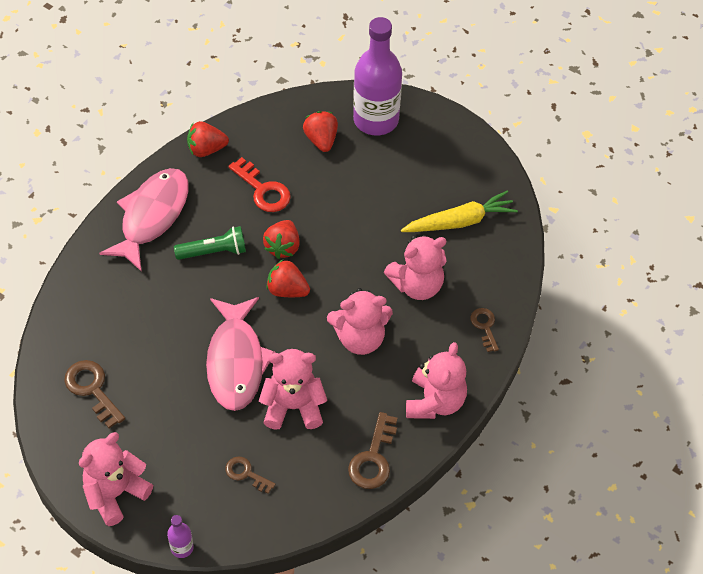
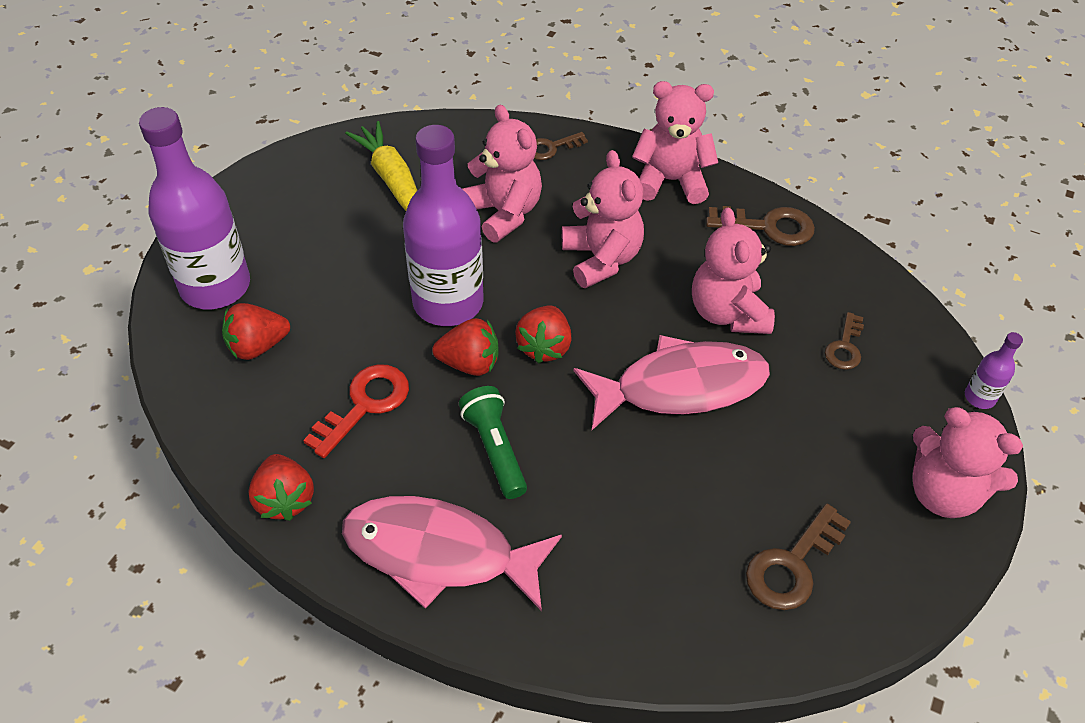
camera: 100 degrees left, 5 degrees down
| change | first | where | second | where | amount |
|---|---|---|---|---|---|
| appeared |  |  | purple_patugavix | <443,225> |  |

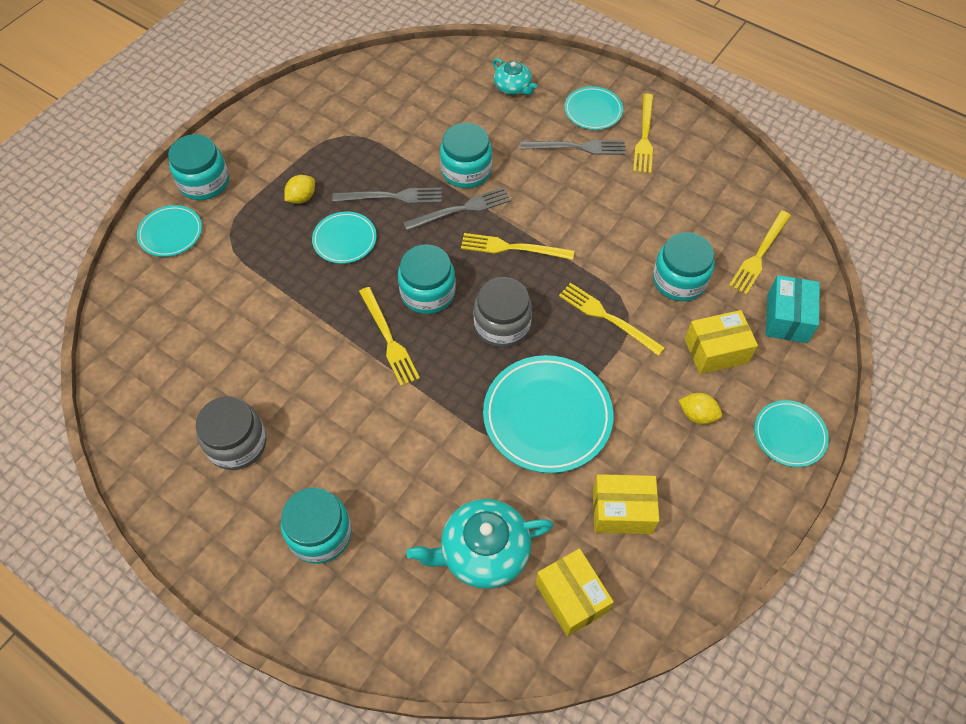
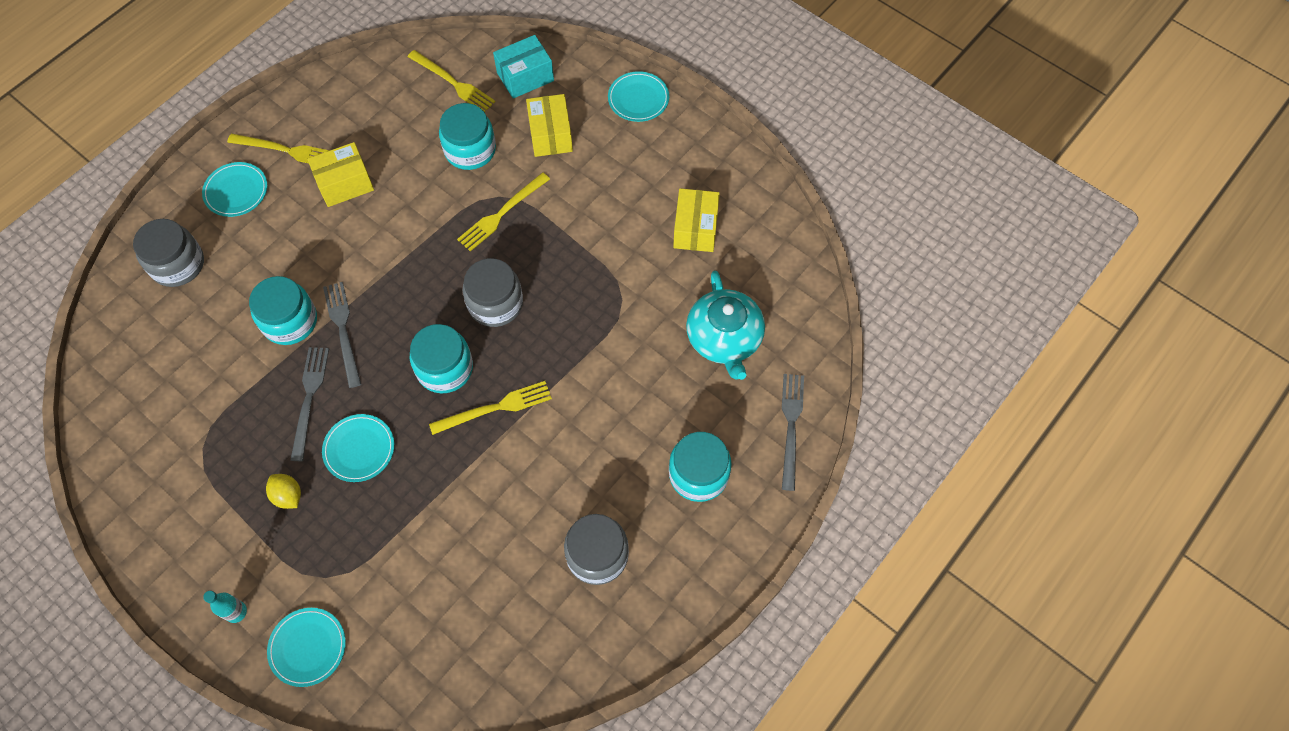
camera: 85 degrees left, 5 degrees up
| change | first | where | second | where | amount |
|---|---|---|---|---|---|
| exchanged | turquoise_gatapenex | <198,167> | turquoise_patugavix | <225,607> |  |
| missing | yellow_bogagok | <517,246> |  |  |  |
| missing | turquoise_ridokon | <548,414> |  |  |  |
| exchanged | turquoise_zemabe | <515,76> | grey_gatapenex | <168,253> |  |
| relocated | grey_bogagok | <573,147> |  | <793,432> |  |
| relocated | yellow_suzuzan | <574,592> |  | <340,174> |  |
| missing | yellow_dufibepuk | <700,408> |  |  |  |
| spun | turquoise_suzuzan | <793,309> |  | <523,67> | 45 degrees counterclockwise |

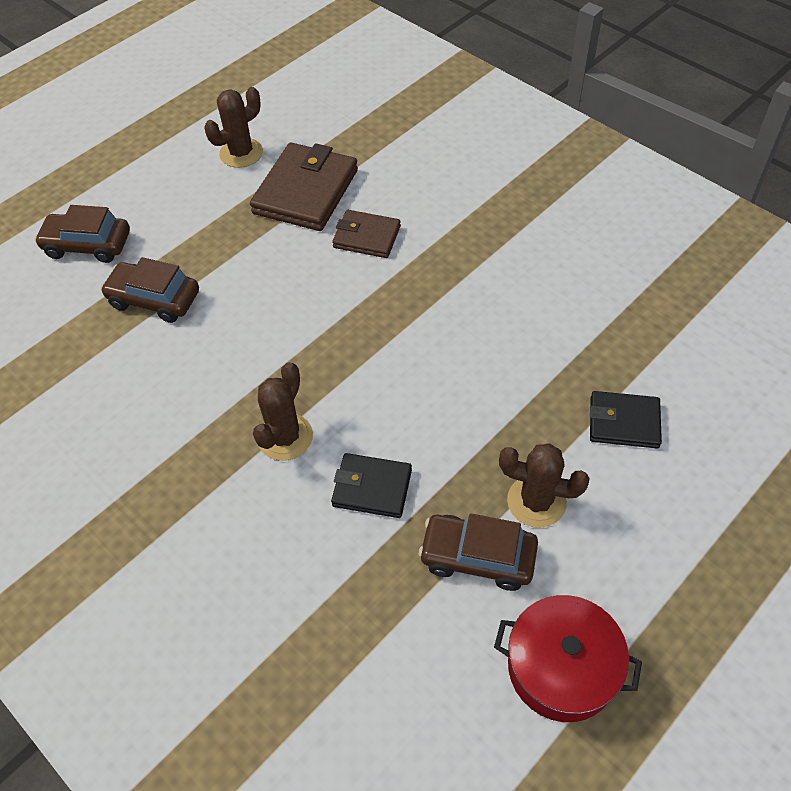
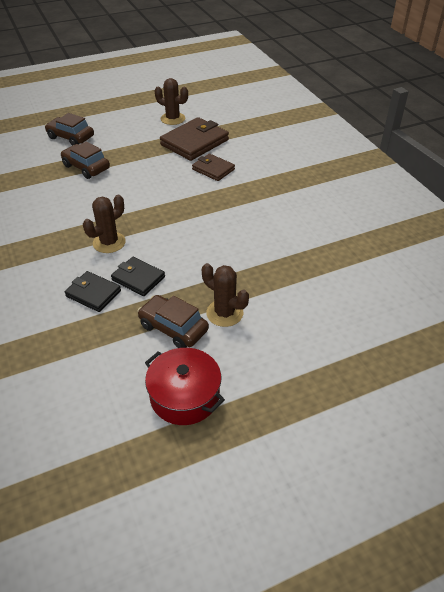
camera: 20 degrees right, 10 degrees down
| change | first | where | second | where | amount |
|---|---|---|---|---|---|
| spun | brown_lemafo | <234,127> |  | <171,101> | 45 degrees clockwise |
| relocated | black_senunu | <626,419> |  | <93,291> |  |

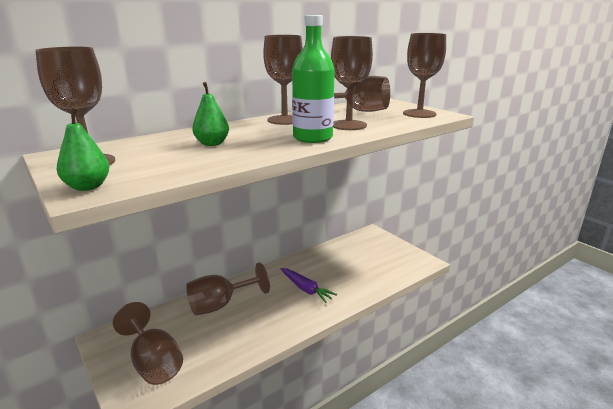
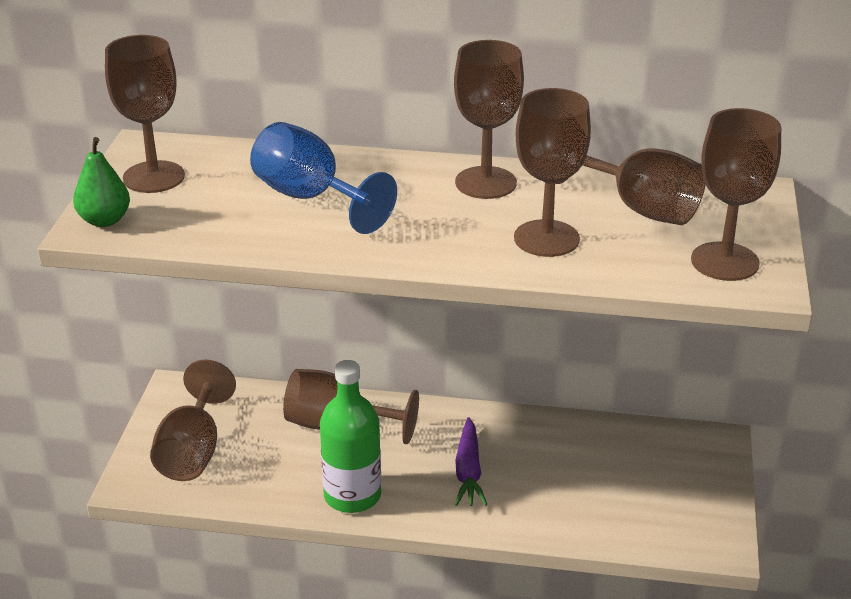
camera: 45 degrees right, 10 degrees up
| change | first | where | second | where | amount |
|---|---|---|---|---|---|
| exchanged | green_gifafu | <210,114> | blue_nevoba | <323,178> |  |
| relocated | green_patugavix | <313,79> |  | <350,436> |  |

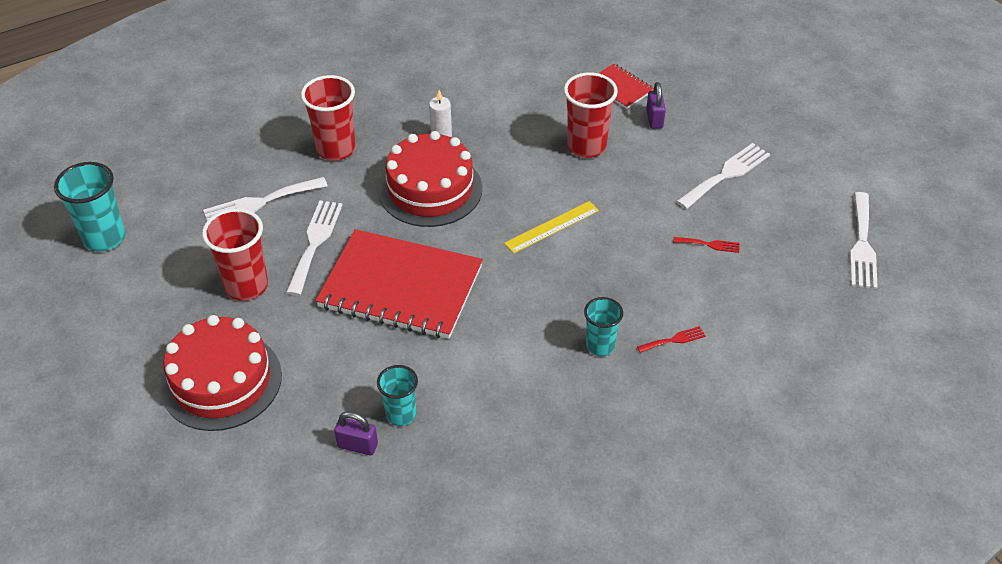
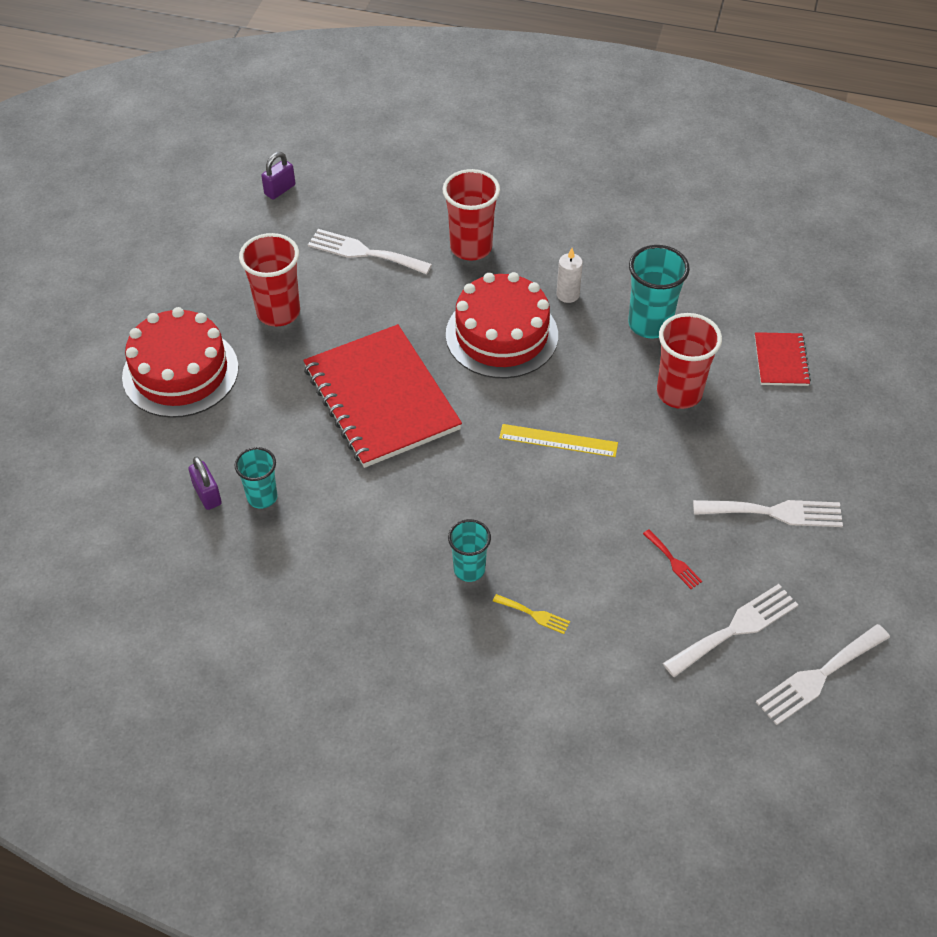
camera: 45 degrees right, 5 degrees up
| change | first | where | second | where | amount |
|---|---|---|---|---|---|
| relocated | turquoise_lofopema | <89,207> |  | <659,291> |  |
| relocated | white_bogagok | <314,248> |  | <730,630> |  |
| colour | red_bogagok | <671,339> | yellow_bogagok | <531,614> |  |
| relocated | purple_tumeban | <656,105> |  | <278,176> |  |

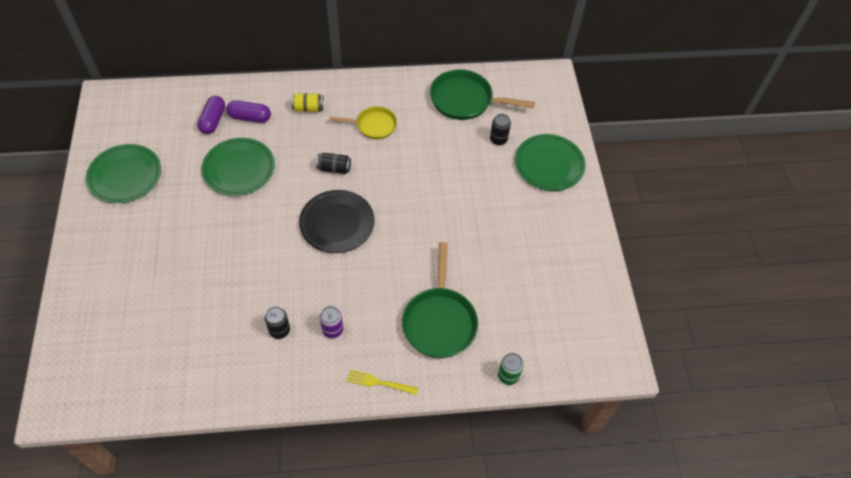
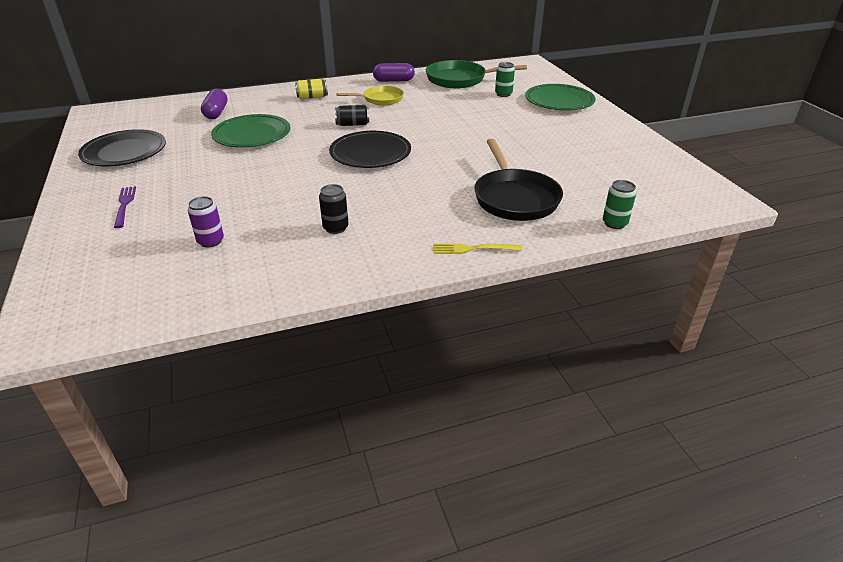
camera: 10 degrees left, 20 degrees down
| change | first | where | second | where | amount |
|---|---|---|---|---|---|
| colour | green_ridokon | <123,173> | black_ridokon | <122,147> |  |
| relocated | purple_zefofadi | <248,111> |  | <394,72> |  |
| relocated | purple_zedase | <331,322> |  | <206,222> |  |
| colour | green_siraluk | <440,300> | black_siraluk | <518,180> |  |
| colour | black_zedase | <500,129> | green_zedase | <505,79> |  |
| appeared |  |  | purple_bogagok | <125,207> |  |

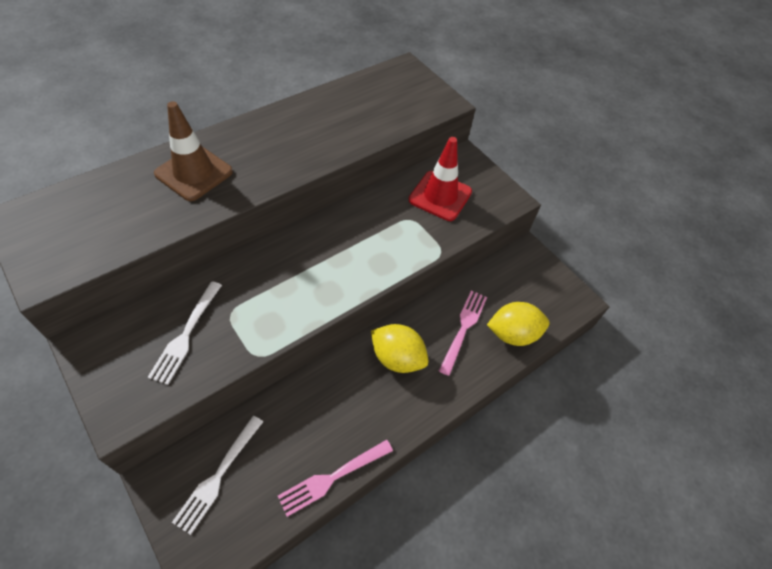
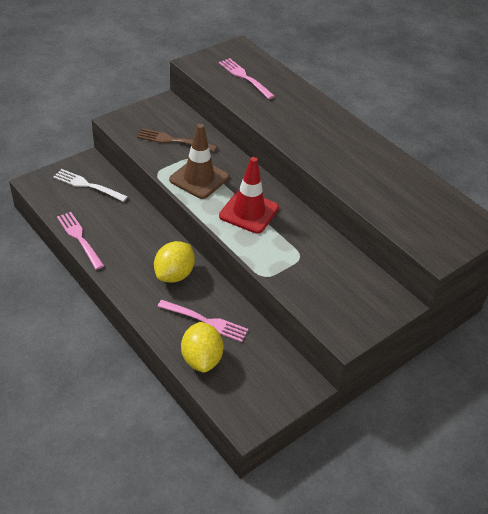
camera: 90 degrees right, 10 degrees down
| change | first | where | second | where | amount |
|---|---|---|---|---|---|
| colour | white_bogagok | <185,333> | brown_bogagok | <177,140> |  |
| relocated | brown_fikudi | <193,151> |  | <199,161> |  |
| relocated | red_fikudi | <440,179> |  | <249,195> |  |
| appeared |  |  | pink_bogagok | <247,78> |  |

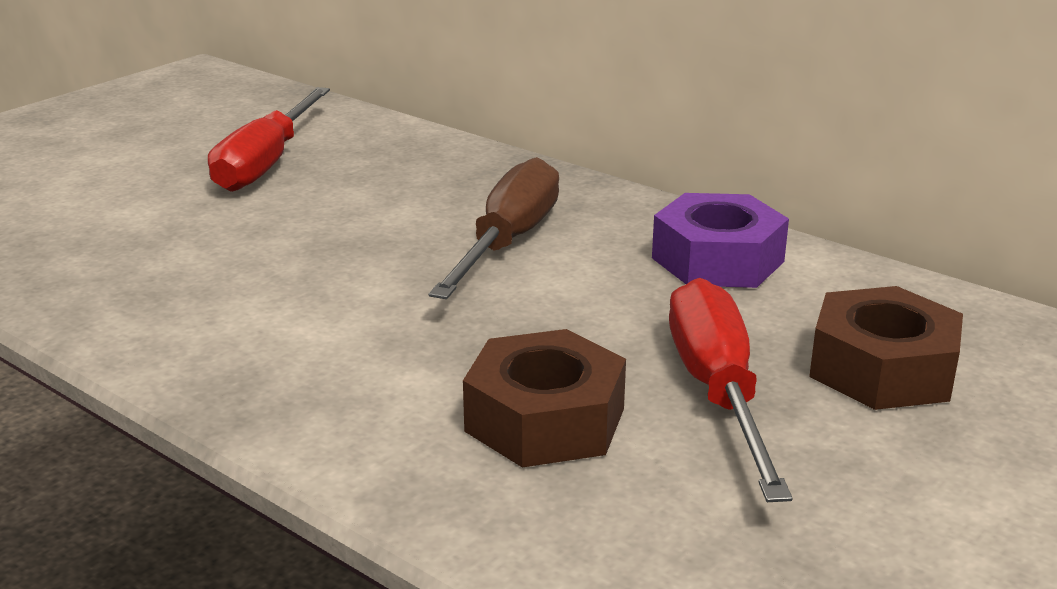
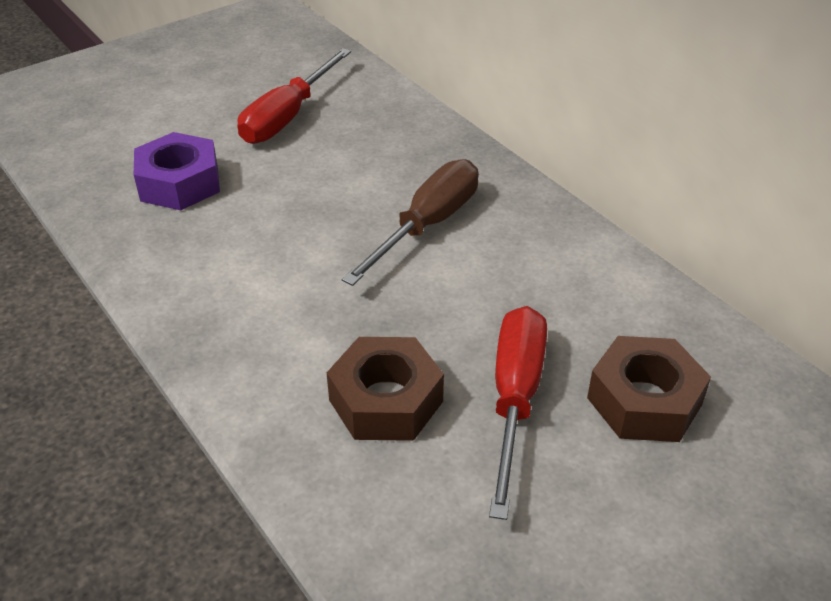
camera: 15 degrees right, 15 degrees up
| change | first | where | second | where | amount |
|---|---|---|---|---|---|
| relocated | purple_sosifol | <720,240> |  | <177,171> |  |

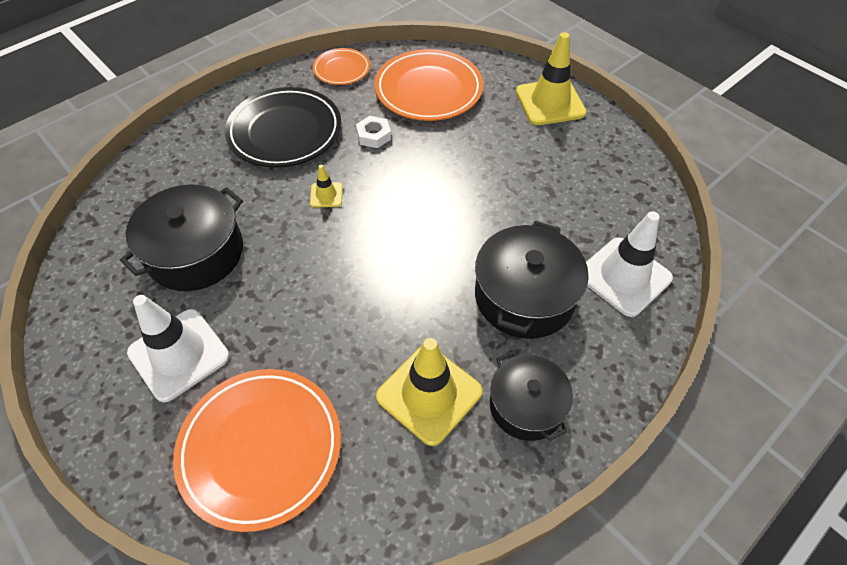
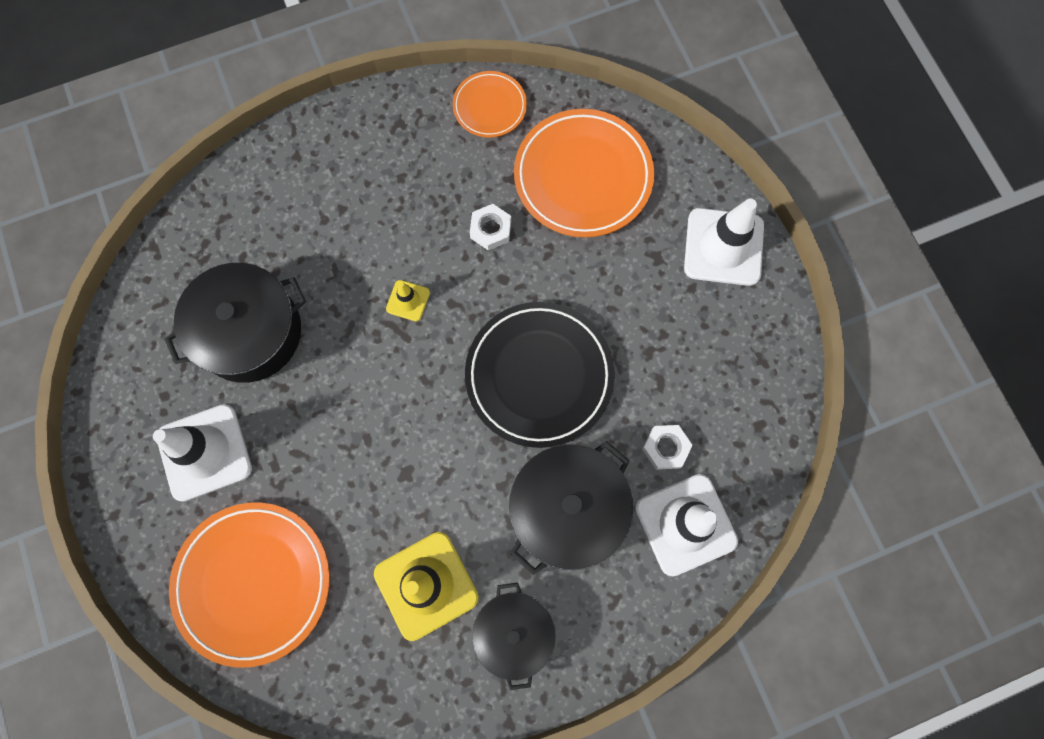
camera: 20 degrees right, 20 degrees up
| change | first | where | second | where | amount |
|---|---|---|---|---|---|
| relocated | black_ridokon | <283,127> |  | <540,375> |  |
| colour | yellow_fikudi | <551,78> | white_fikudi | <724,242> |  |
| appeared |  |  | white_sosifol | <667,447> |  |

